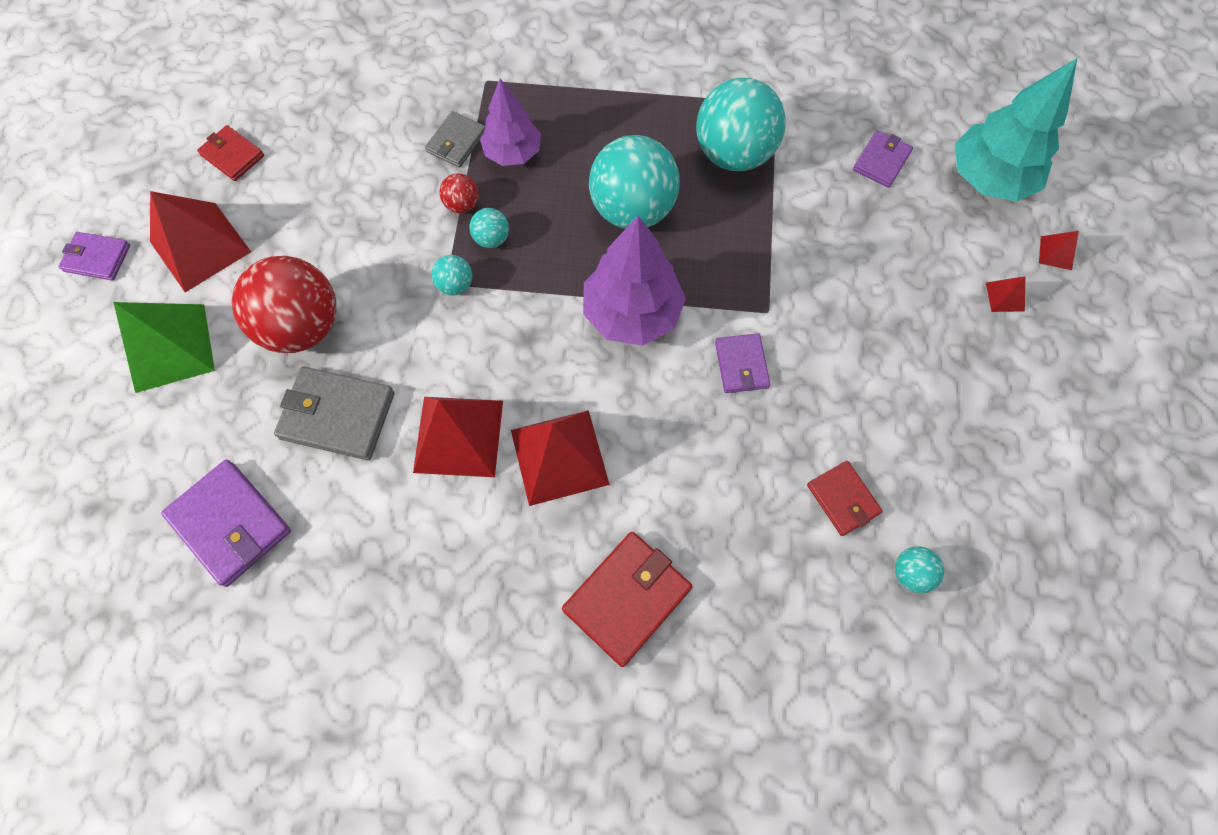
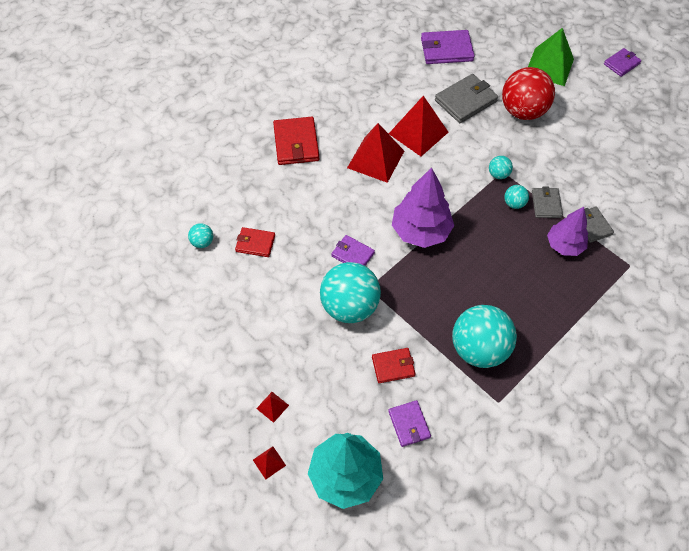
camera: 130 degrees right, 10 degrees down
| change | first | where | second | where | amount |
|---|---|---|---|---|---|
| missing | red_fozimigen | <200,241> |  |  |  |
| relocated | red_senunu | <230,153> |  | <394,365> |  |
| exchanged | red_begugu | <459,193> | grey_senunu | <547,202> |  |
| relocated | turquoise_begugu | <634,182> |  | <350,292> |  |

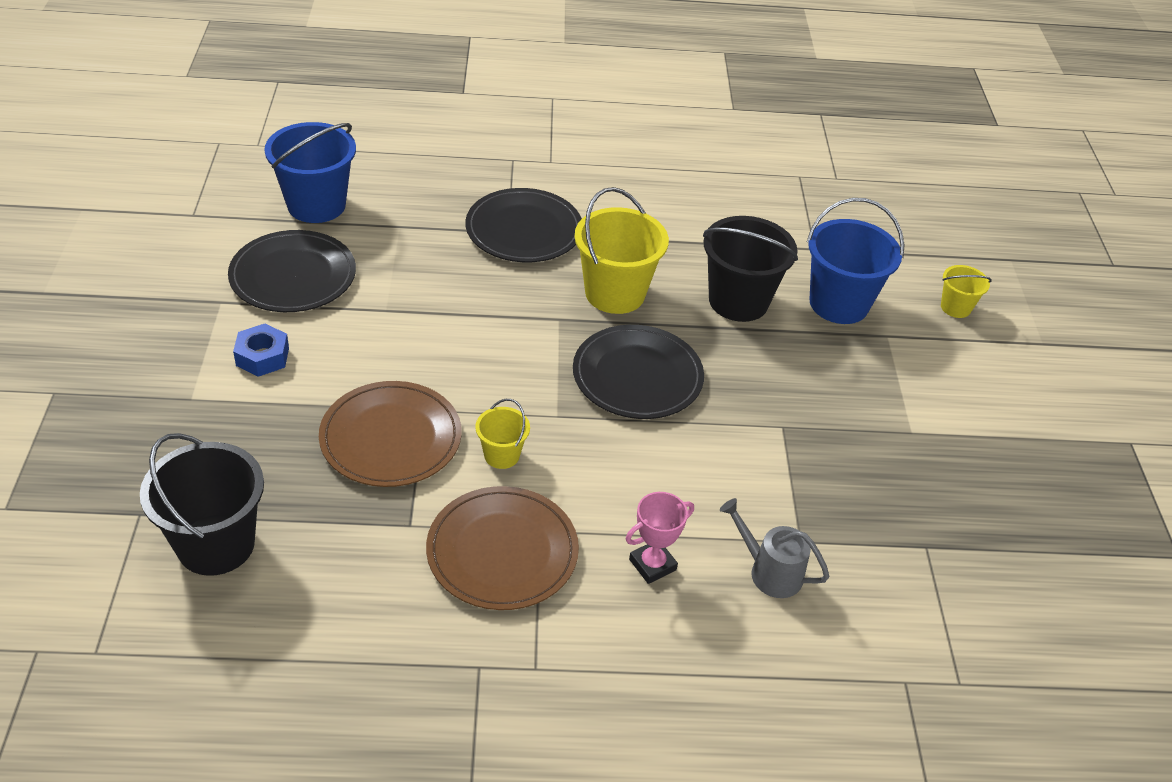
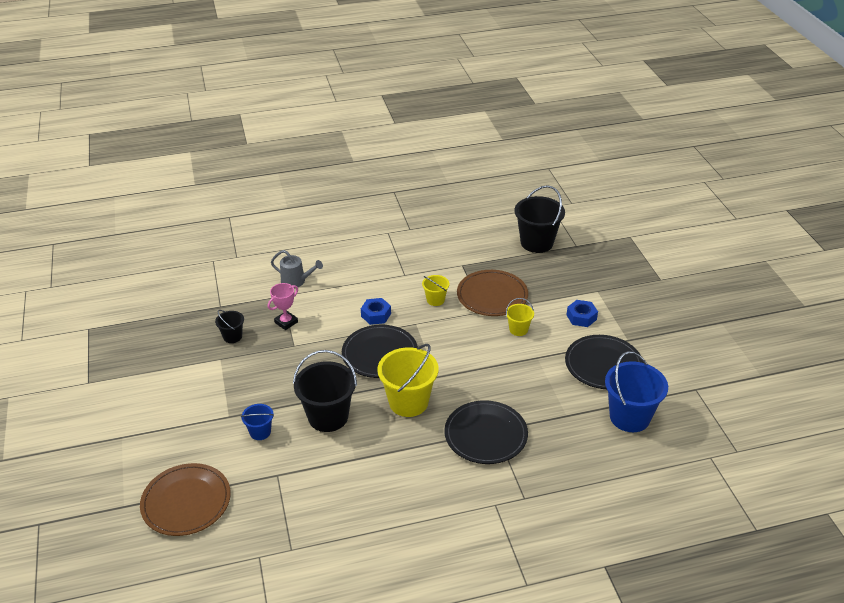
camera: 170 degrees right, 5 degrees down
| change | first | where | second | where | amount |
|---|---|---|---|---|---|
| relocated | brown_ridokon | <502,548> |  | <185,499> |  |
| relocated | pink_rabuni | <659,538> |  | <283,306> |  |
| size | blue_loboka | <856,261> |  | <257,422> | x0.51 |
| relocated | yellow_loboka | <966,291> |  | <520,317> |  |
| appeared |  |  | black_loboka | <229,326> |  |
| appeared |  |  | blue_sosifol | <376,311> |  |

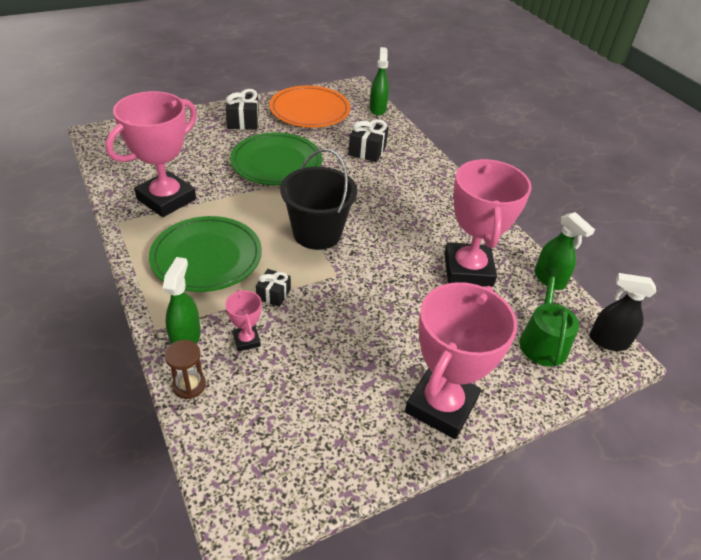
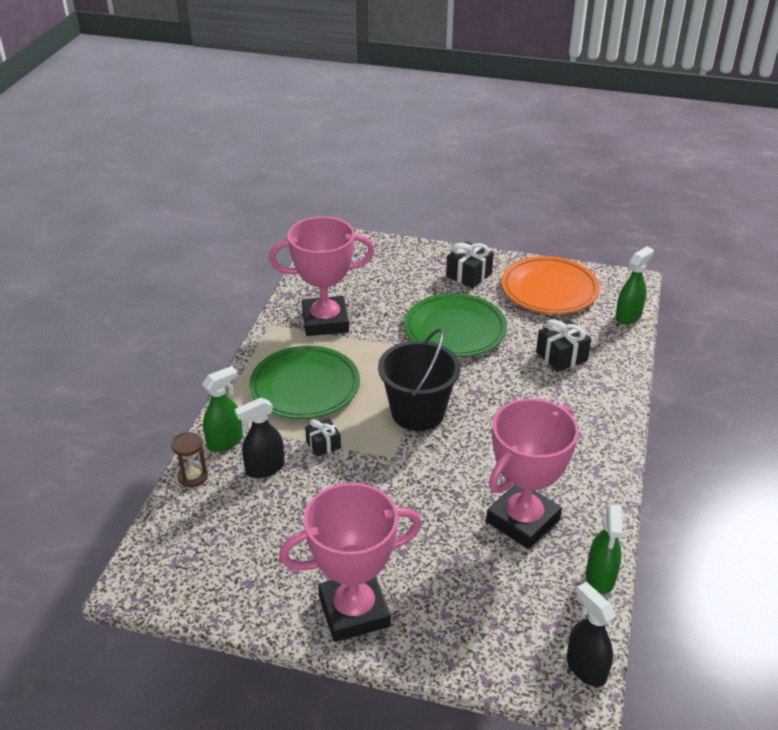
camera: 45 degrees right, 5 degrees down
| change | first | where | second | where | amount |
|---|---|---|---|---|---|
| exchanged | pink_rabuni | <243,320> | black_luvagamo | <259,438> |  |
| missing | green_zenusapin | <549,317> |  |  |  |

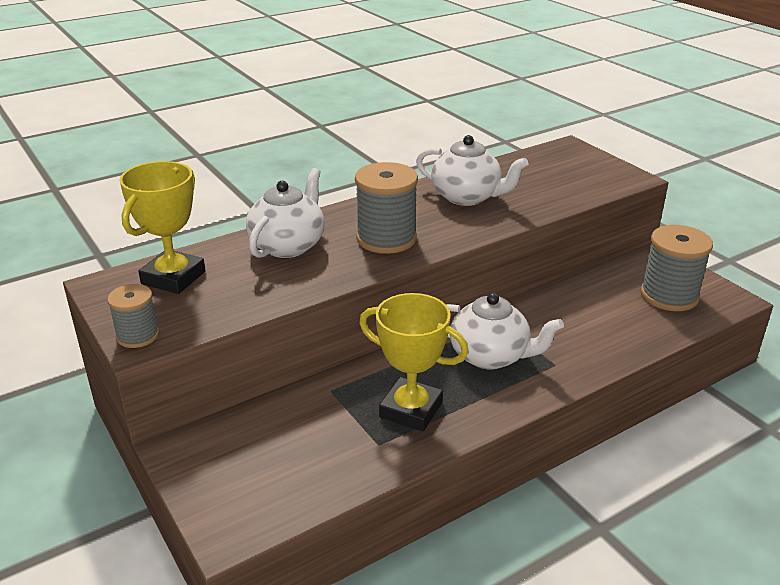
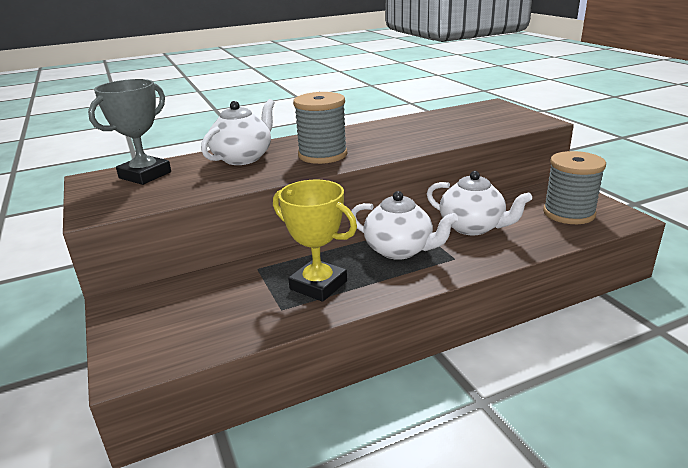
camera: 10 degrees right, 5 degrees down
| change | first | where | second | where | amount |
|---|---|---|---|---|---|
| missing | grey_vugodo | <133,316> |  |  |  |
| colour | yellow_rabuni | <162,227> | grey_rabuni | <129,132> |  |
| relocated | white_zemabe | <472,170> |  | <479,203> |  |

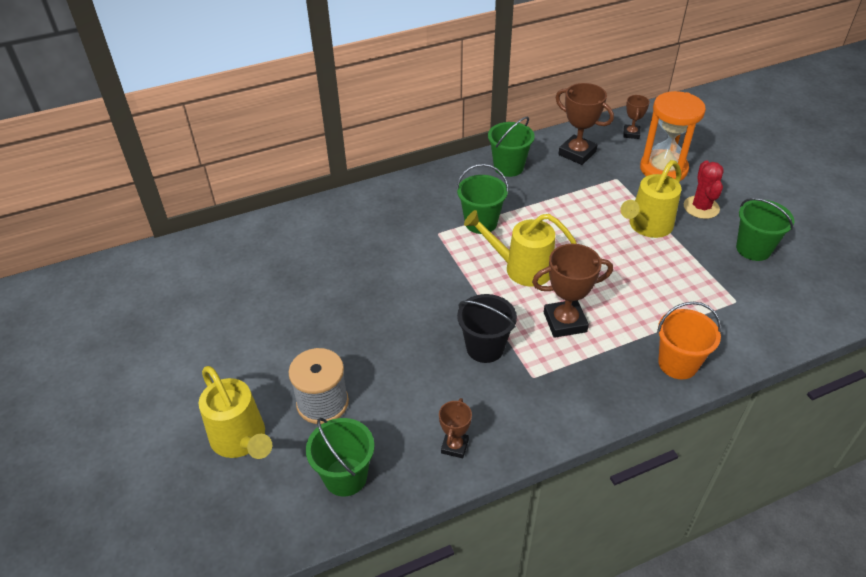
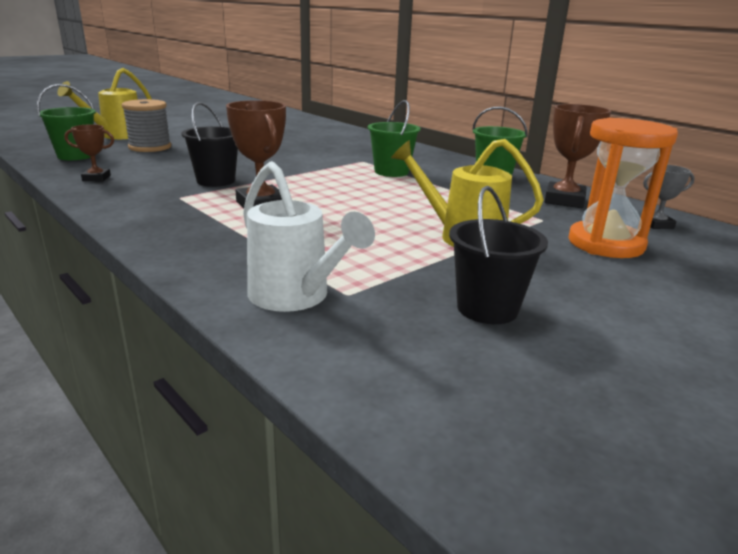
camera: 70 degrees right, 20 degrees down
| change | first | where | second | where | amount |
|---|---|---|---|---|---|
| missing | yellow_zenusapin | <520,248> |  |  |  |
| colour | brown_rabuni | <637,117> | grey_rabuni | <669,197> |  |
| missing | orange_loboka | <689,340> |  |  |  |
| missing | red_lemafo | <704,190> |  |  |  |
| colour | green_loboka | <765,229> | black_loboka | <498,255> |  |
| appeared |  |  | white_zenusapin | <309,236> |  |

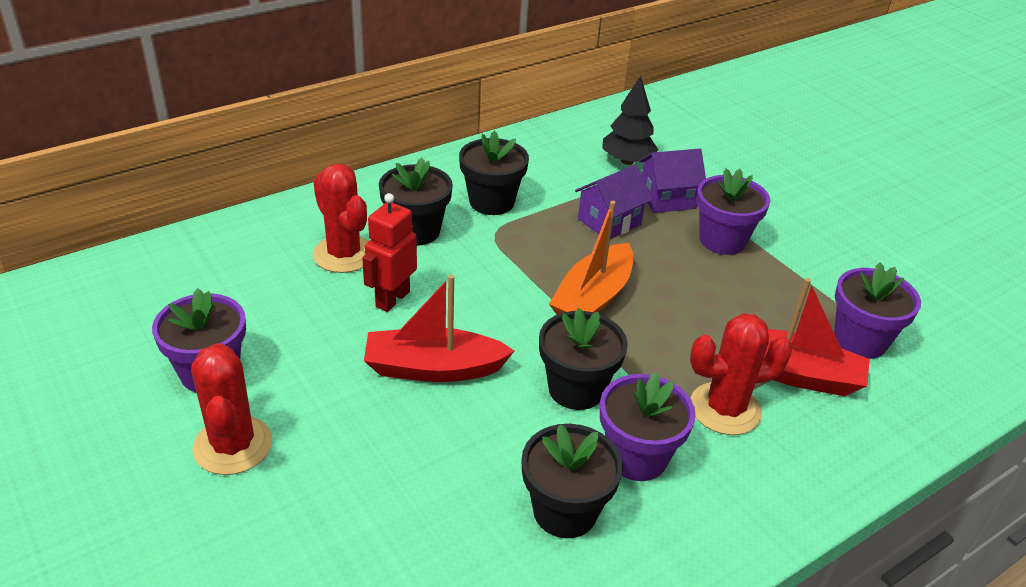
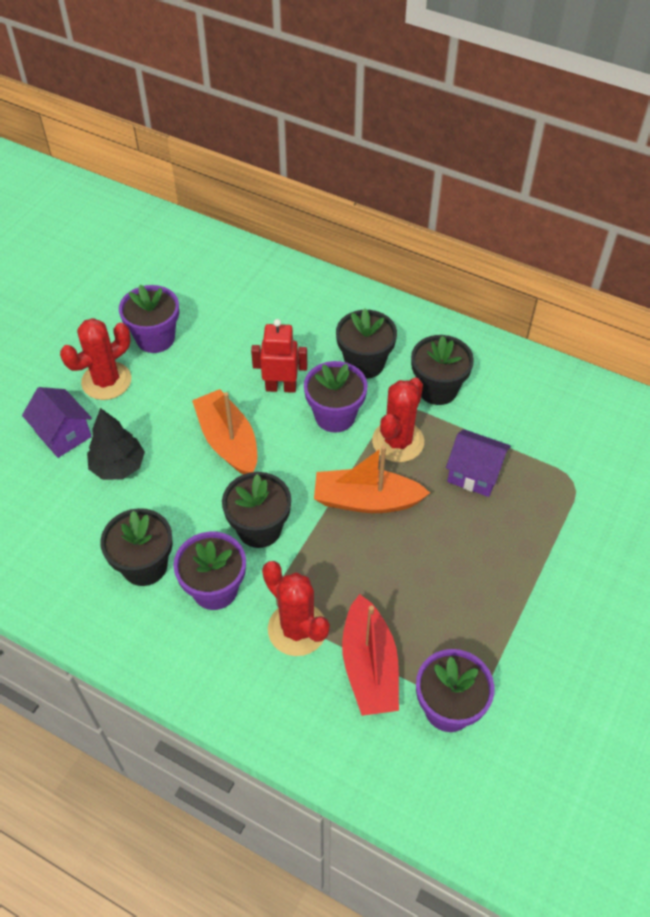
camera: 65 degrees right, 15 degrees up
| change | first | where | second | where | amount |
|---|---|---|---|---|---|
| relocated | red_lemafo | <341,218> |  | <398,420> |  |
| colour | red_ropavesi | <439,328> | orange_ropavesi | <224,431> |  |
| relocated | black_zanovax | <630,120> |  | <116,444> |  |
| relocated | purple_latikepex | <672,181> |  | <57,422> |  |
| relocated | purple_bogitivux | <733,211> |  | <335,397> |  |

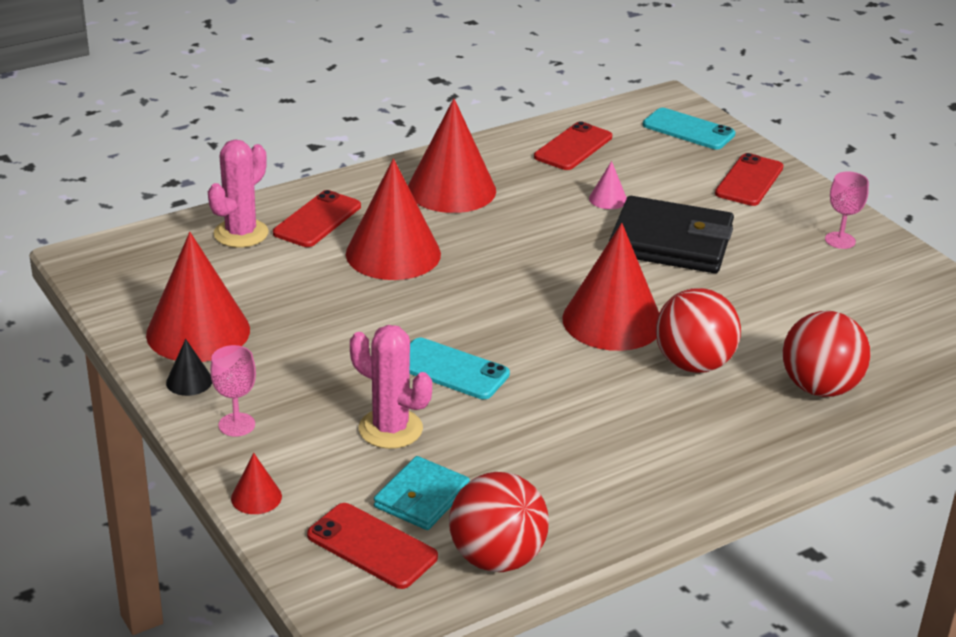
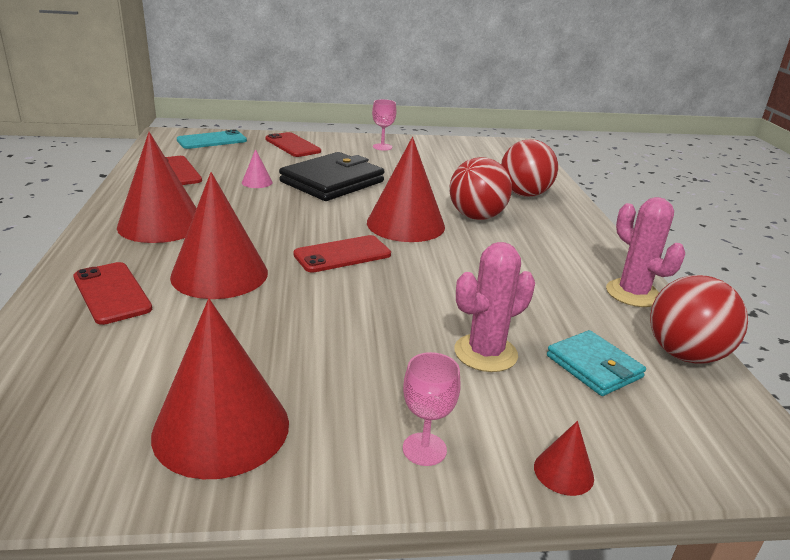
camera: 65 degrees left, 5 degrees down
| change | first | where | second | where | amount |
|---|---|---|---|---|---|
| missing | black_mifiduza | <189,367> |  |  |  |
| relocated | pink_lemafo | <238,194> |  | <645,252> |  |
| relocated | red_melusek | <372,546> |  | <342,254> |  |
| missing | turquoise_melusek | <459,368> |  |  |  |

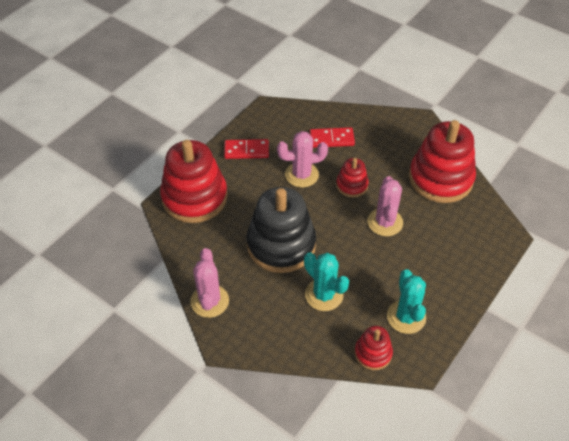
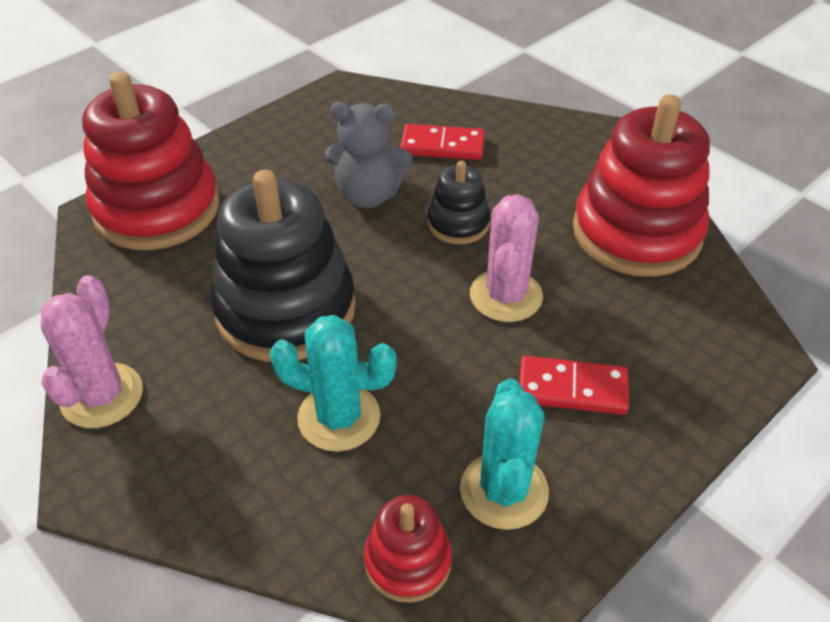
camera: 10 degrees right, 5 degrees down
| change | first | where | second | where | amount |
|---|---|---|---|---|---|
| relocated | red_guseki | <246,149> |  | <574,385> |  |
| exchanged | pink_lemafo | <302,159> | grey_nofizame | <368,155> |  |
| spun | turquoise_lemafo | <326,281> |  | <333,383> | 45 degrees counterclockwise |
| colour | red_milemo | <352,178> | black_milemo | <459,202> |  |

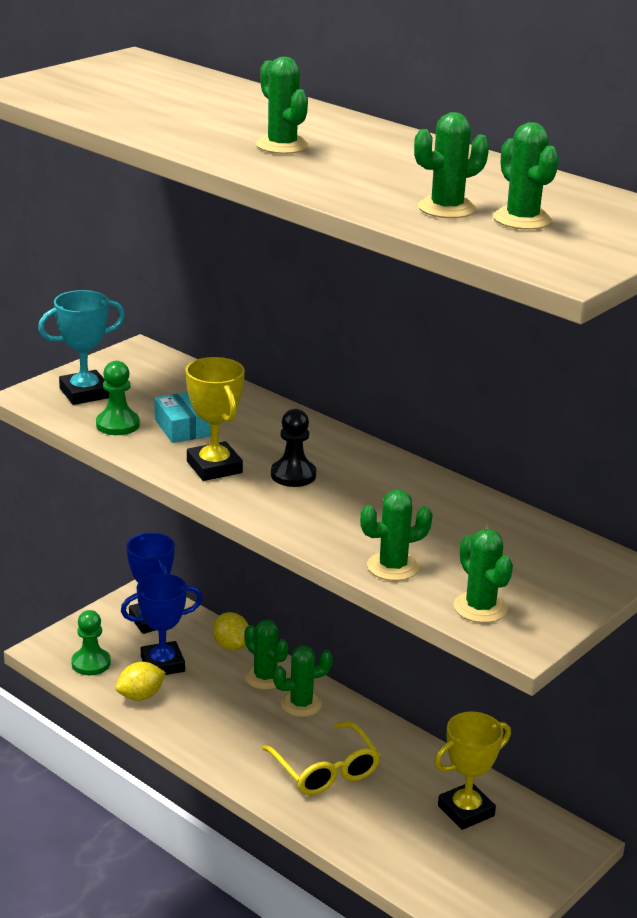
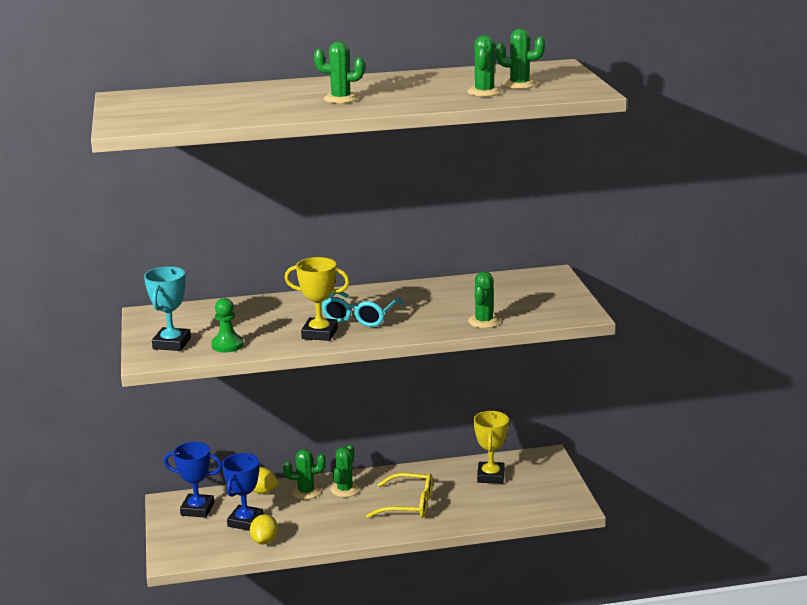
camera: 50 degrees left, 5 degrees down
| change | first | where | second | where | amount |
|---|---|---|---|---|---|
| missing | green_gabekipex | <91,642> |  |  |  |
| missing | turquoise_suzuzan | <182,417> |  |  |  |
| exchanged | black_gabekipex | <293,448> | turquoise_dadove | <362,309> |  |
| missing | green_lemafo | <483,576> |  |  |  |

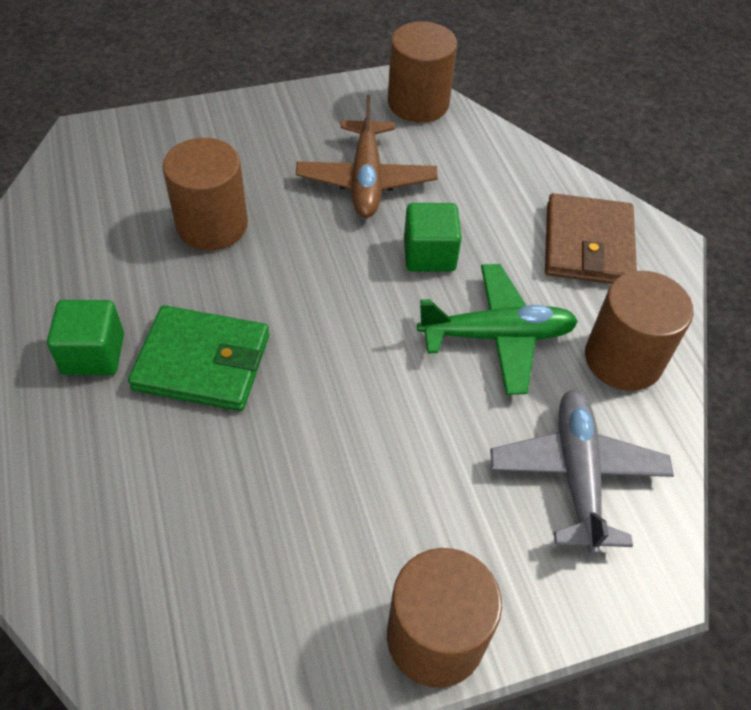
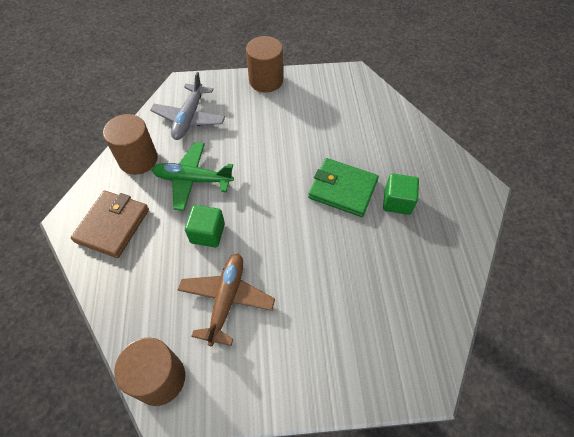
camera: 165 degrees left, 5 degrees up
| change | first | where | second | where | amount |
|---|---|---|---|---|---|
| missing | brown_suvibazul | <205,194> |  |  |  |

